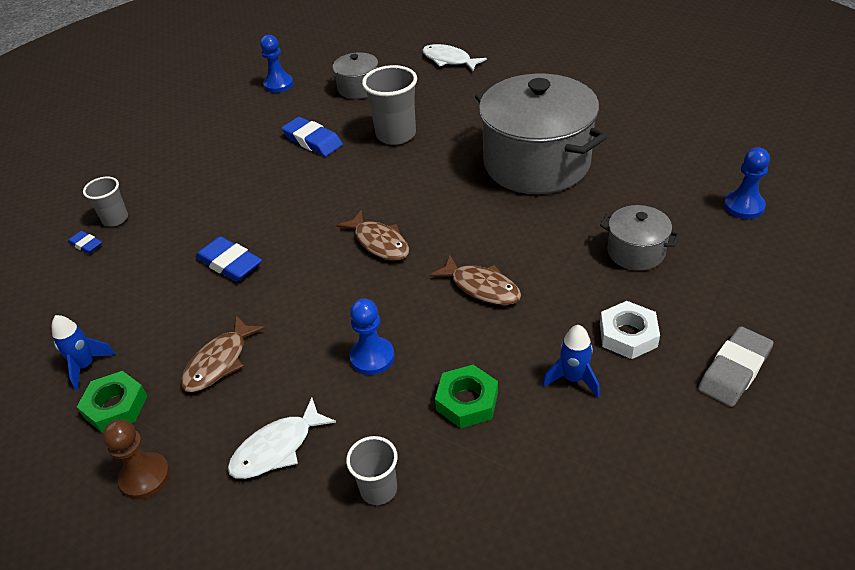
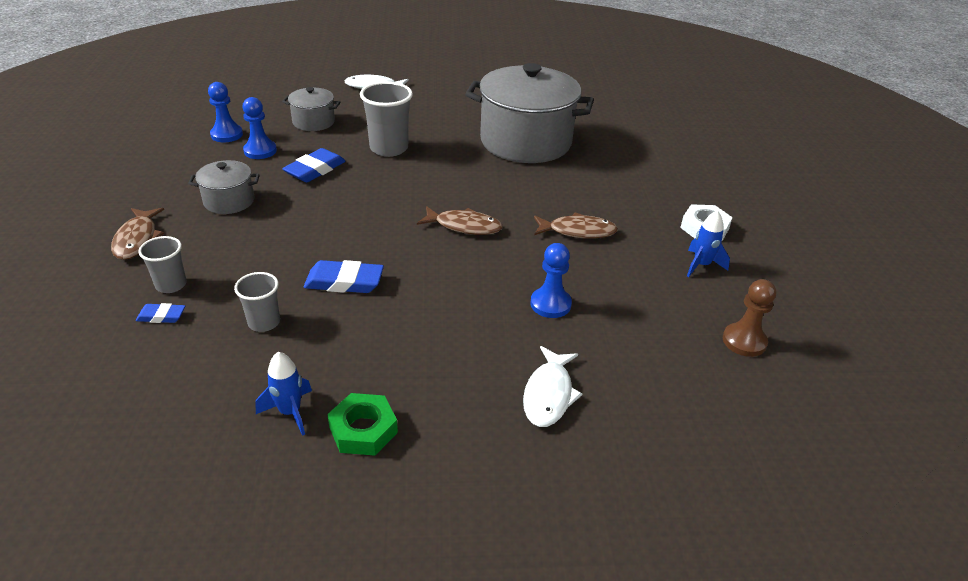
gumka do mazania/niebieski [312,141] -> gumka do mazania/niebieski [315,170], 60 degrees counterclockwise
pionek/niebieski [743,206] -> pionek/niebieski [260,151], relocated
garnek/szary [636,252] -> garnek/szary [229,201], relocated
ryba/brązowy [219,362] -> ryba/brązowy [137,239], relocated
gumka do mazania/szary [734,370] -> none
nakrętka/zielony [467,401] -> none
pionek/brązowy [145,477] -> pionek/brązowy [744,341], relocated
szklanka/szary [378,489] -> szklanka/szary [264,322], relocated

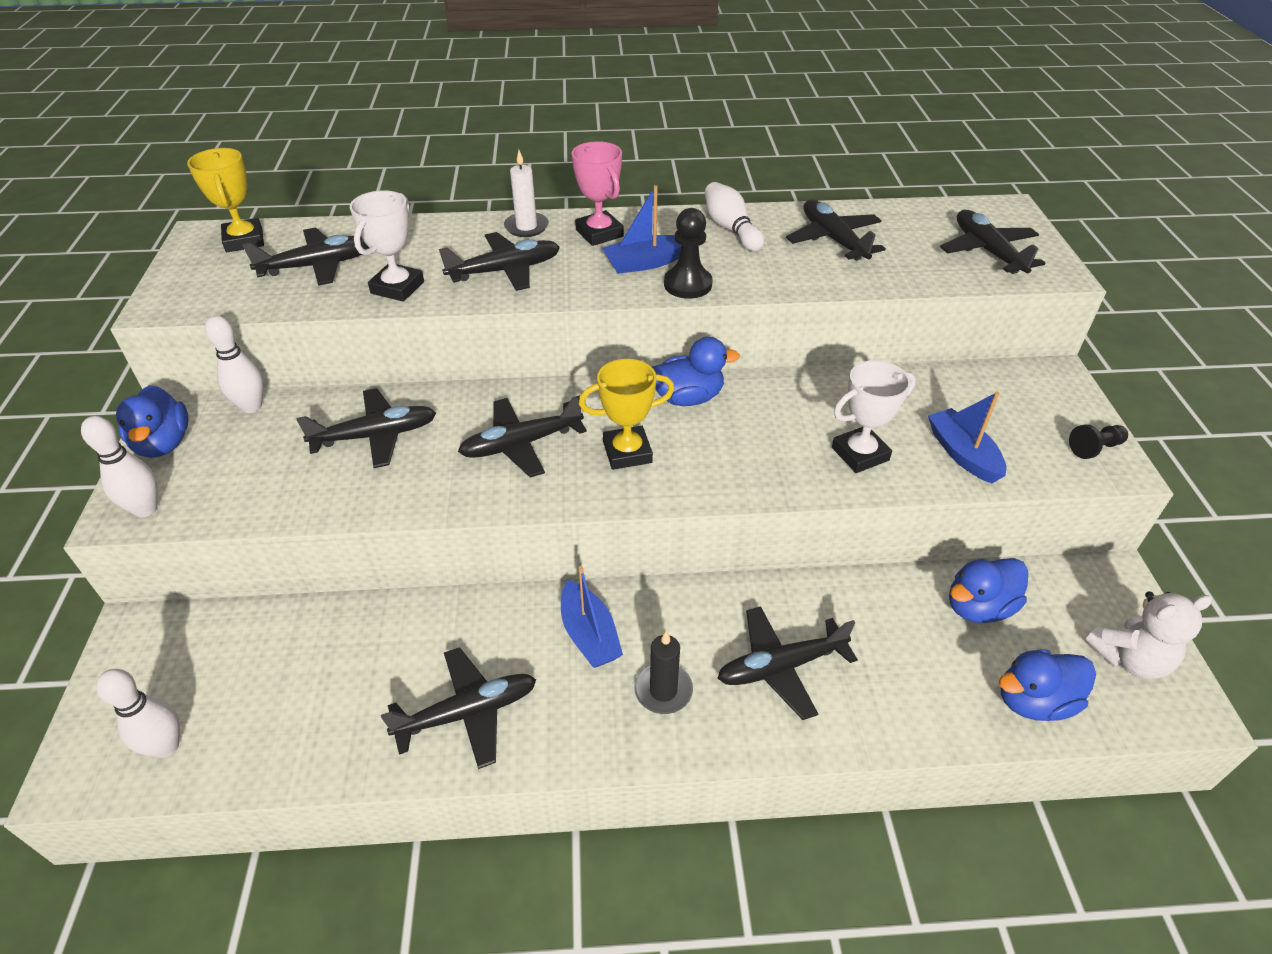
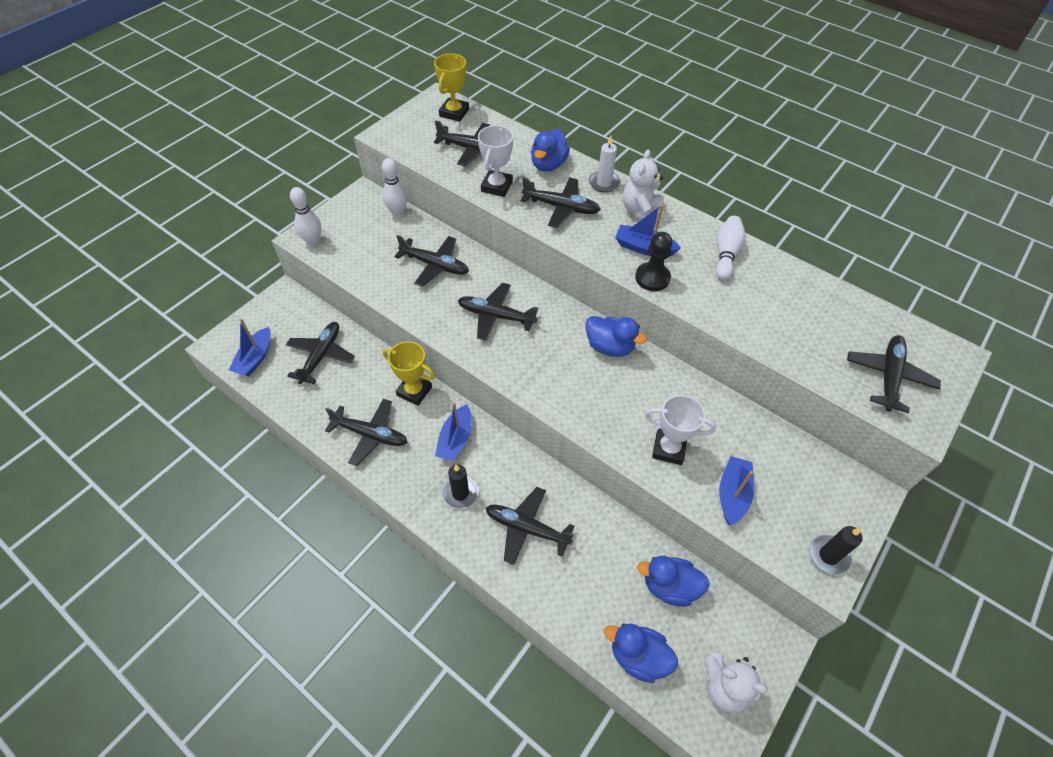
puchar/różowy [599,233] -> miś/biały [641,211]
puchar/biały [397,287] -> puchar/biały [496,186], 45 degrees counterclockwise
samolot/czarny [833,240] -> samolot/czarny [321,356], relocated
puchar/żółty [627,452] -> puchar/żółty [414,391], relocated
kaczka/niebieski [163,443] -> kaczka/niebieski [548,165], relocated
pionek/czarny [1094,448] -> świeca/czarny [828,556]
kręgiel/biały [166,746] -> łódka/niebieski [255,358]

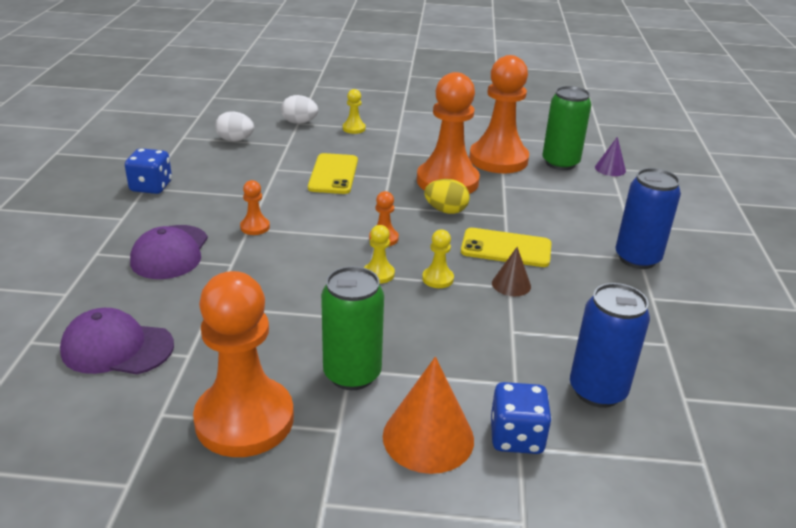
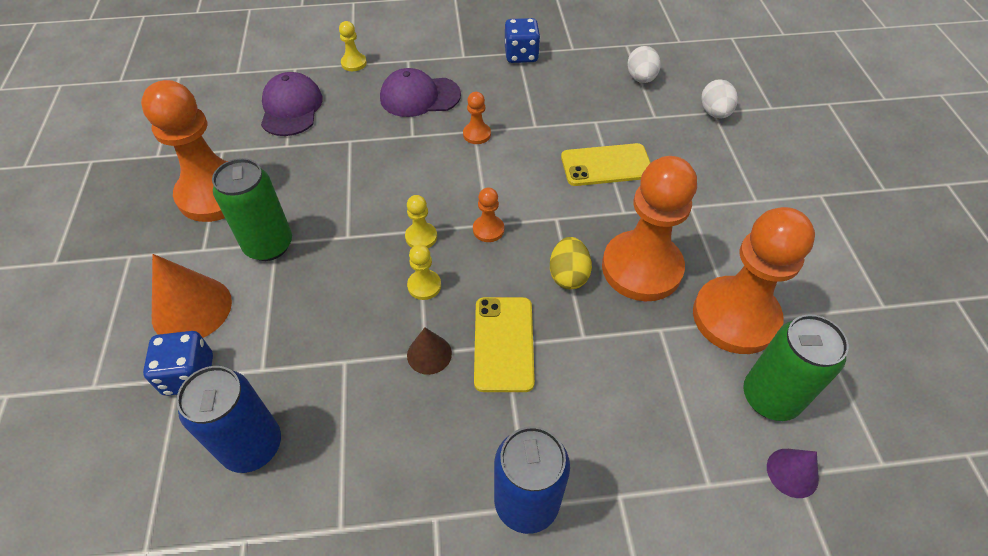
pionek/żółty [354,128] -> pionek/żółty [354,63], relocated

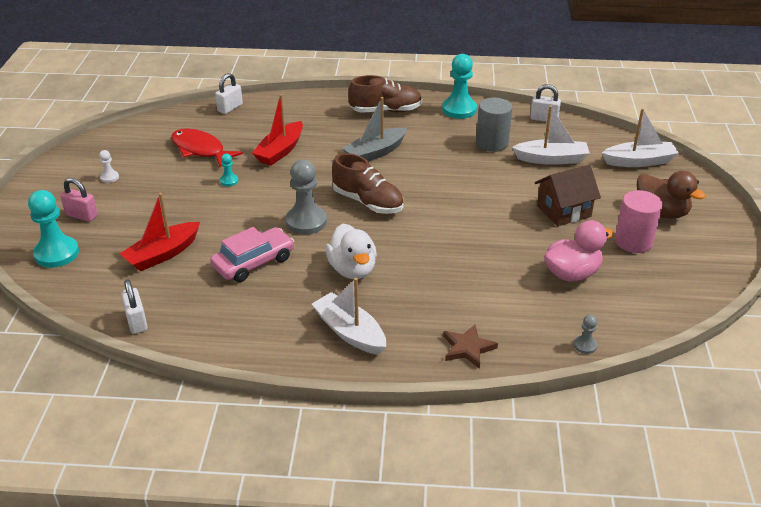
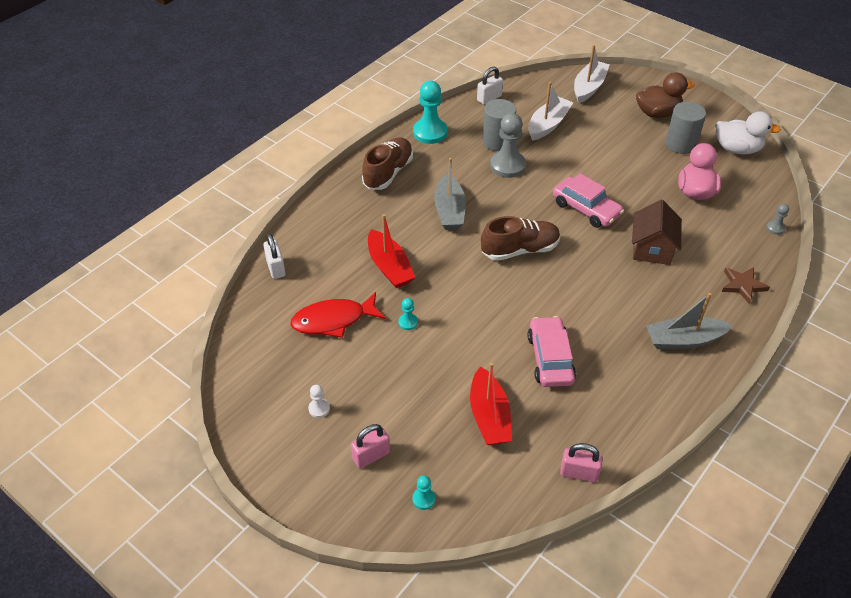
pionek/szary [306,222] -> pionek/szary [507,165], relocated
domek/brązowy [564,211] -> domek/brązowy [652,248], relocated
pionek/turkusowy [56,254] -> pionek/turkusowy [423,499], x0.47
walec/różowy [633,241] -> walec/szary [680,144]
kaczka/biały [352,269] -> kaczka/biały [737,149], relocated
łódka/biały [350,332] -> łódka/szary [684,340]
kłódka/biały [136,322] -> kłódka/różowy [579,473]
none -> samochód/różowy [586,209]

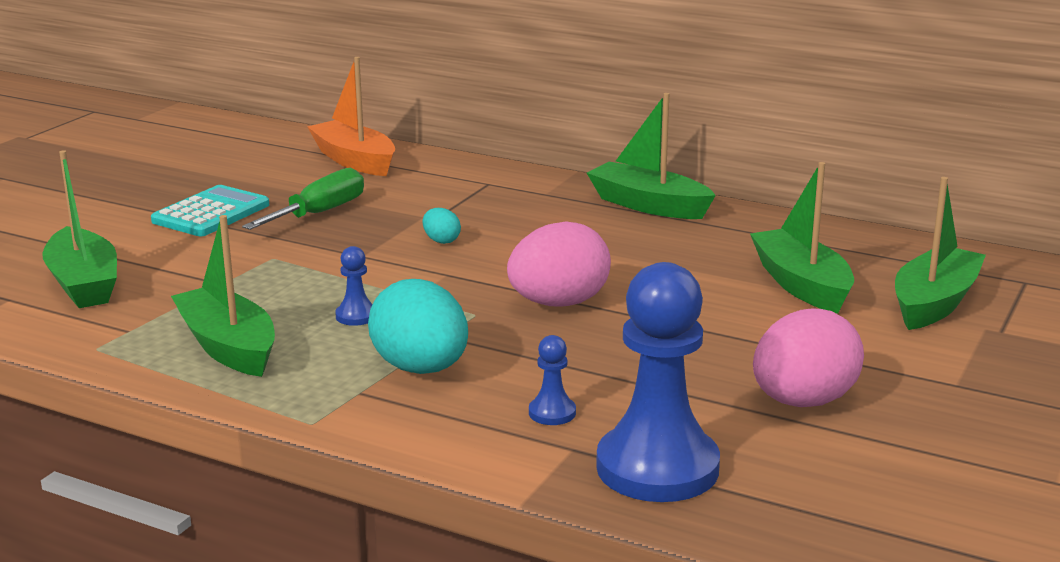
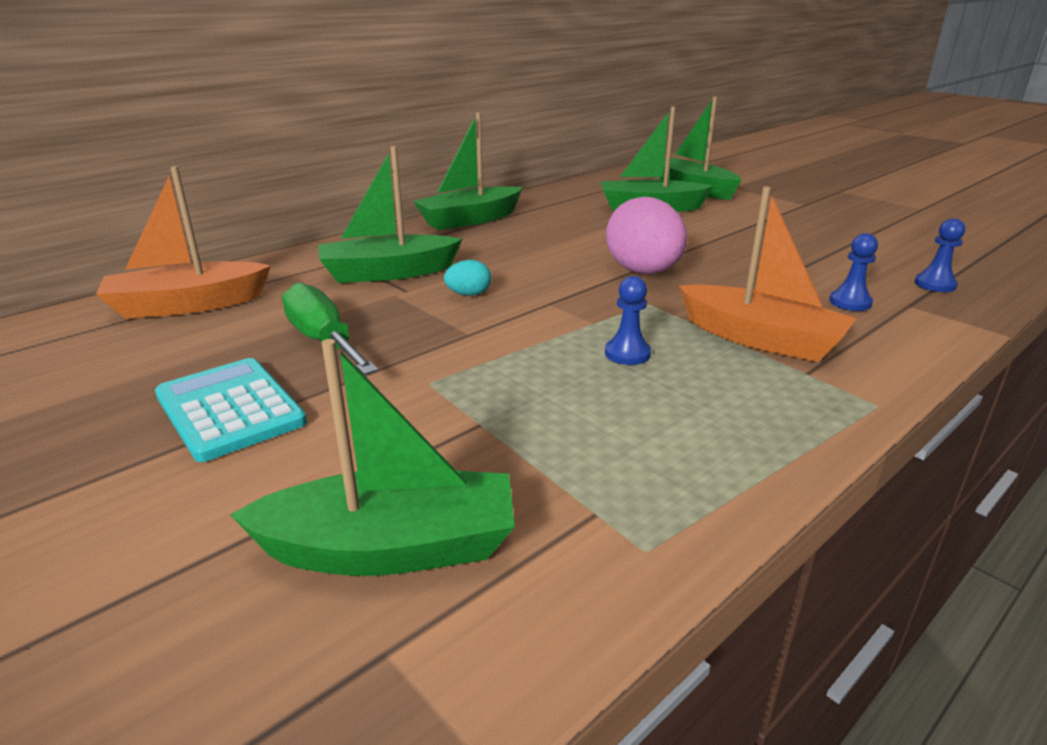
łódka/zielony [228,347] -> łódka/zielony [388,273], relocated
pionek/niebieski [657,468] -> pionek/niebieski [935,284], x0.41
jajko/turkusowy [421,369] -> łódka/pomarańczowy [760,339]
jajko/różowy [803,402] -> none

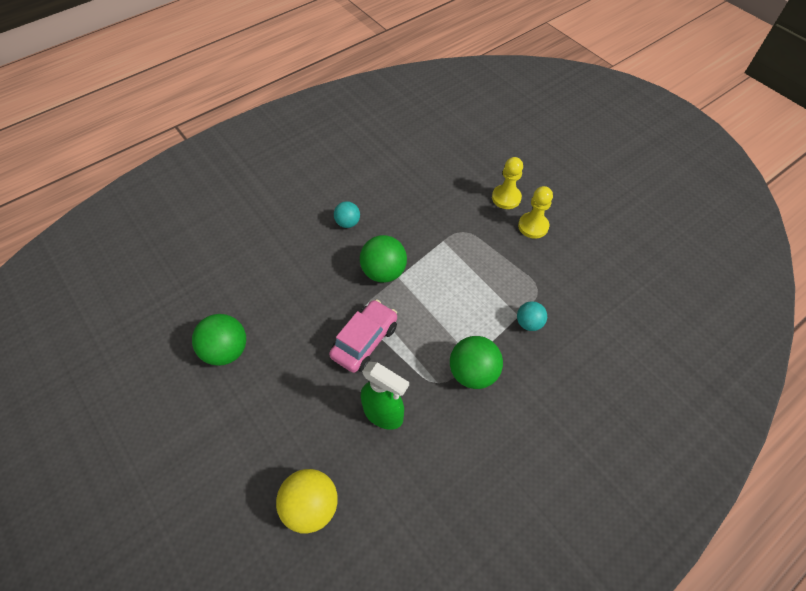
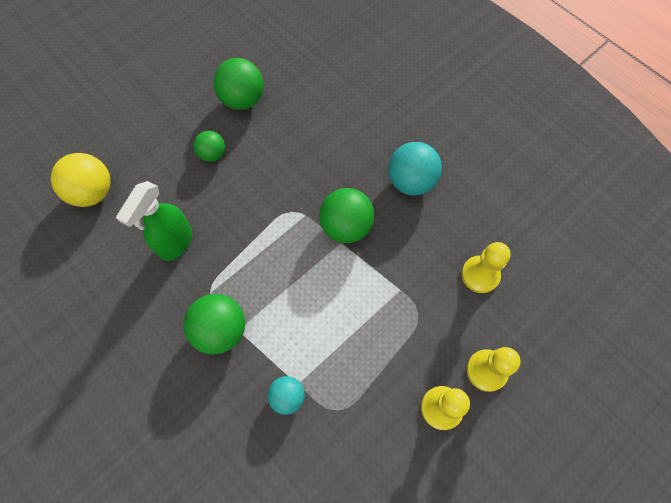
piłka/turkusowy [348,223] -> piłka/turkusowy [411,182], x1.66
samochód/różowy [365,341] -> none
none -> piłka/zielony [212,154]
none -> pionek/żółty [480,275]

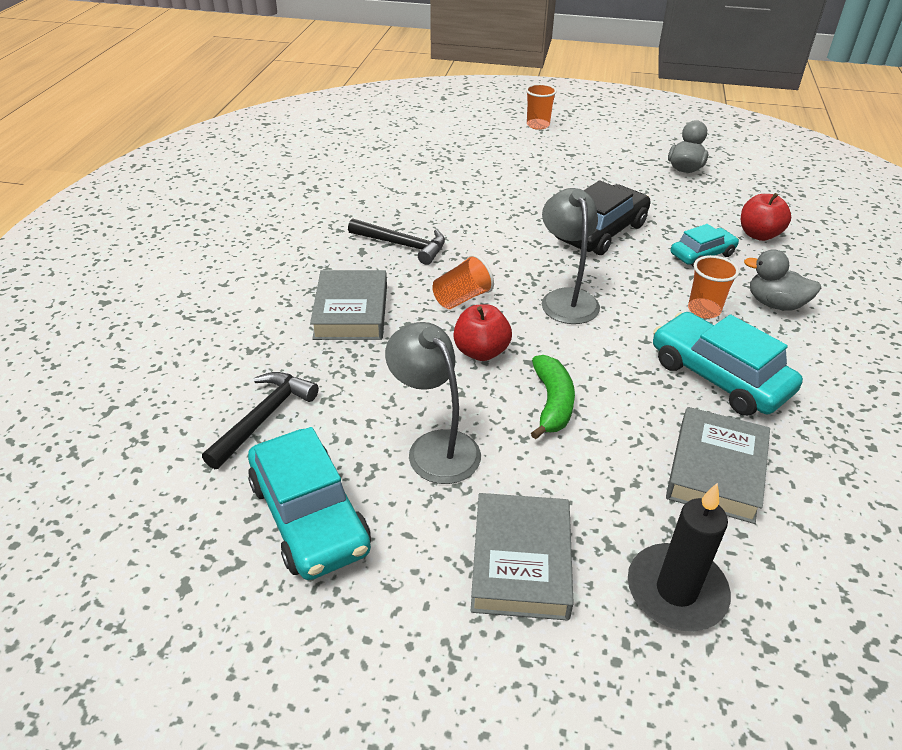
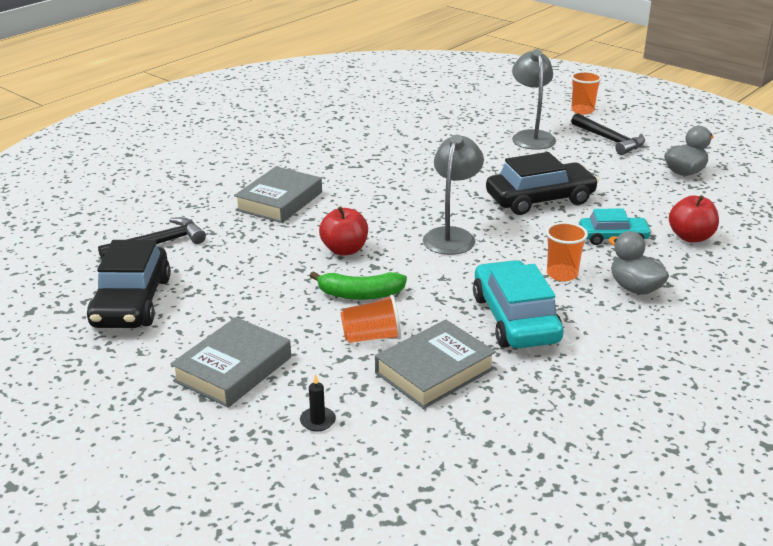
młotek/czarny [403,245] -> młotek/czarny [610,140], relocated
szklanka/pomarańczowy [462,298] -> szklanka/pomarańczowy [371,337], relocated
lampka/szary [435,446] -> lampka/szary [531,136], relocated
banan/zielony [552,403] -> banan/zielony [360,294], 60 degrees clockwise
samochód/turkusowy [309,516] -> samochód/czarny [132,302]
świeca/czarny [676,591] -> świeca/czarny [317,421], x0.44

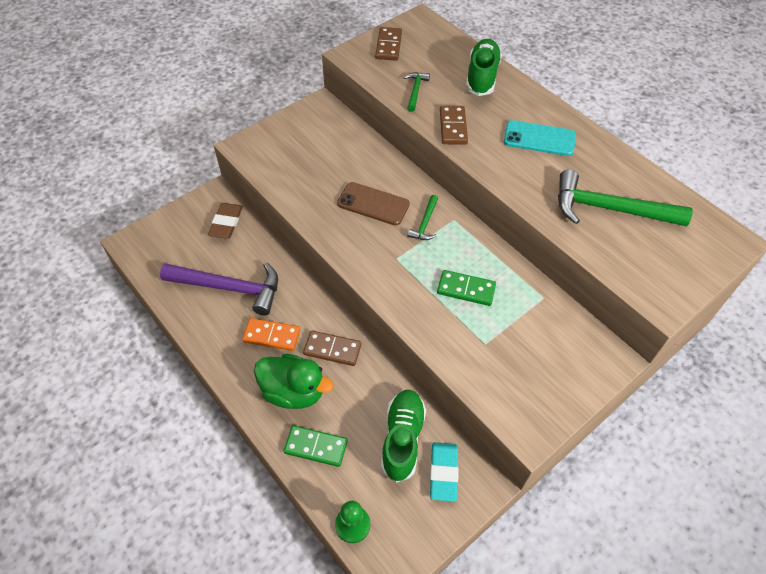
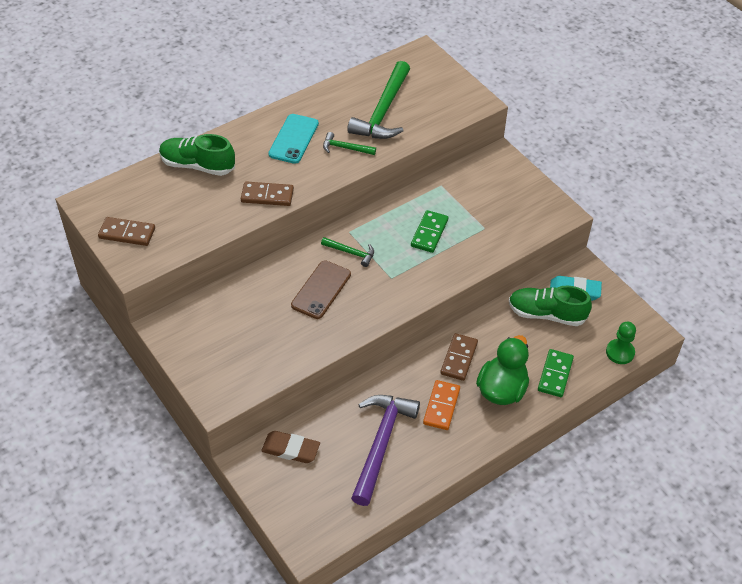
młotek/zielony [415,91] -> młotek/zielony [345,148], relocated

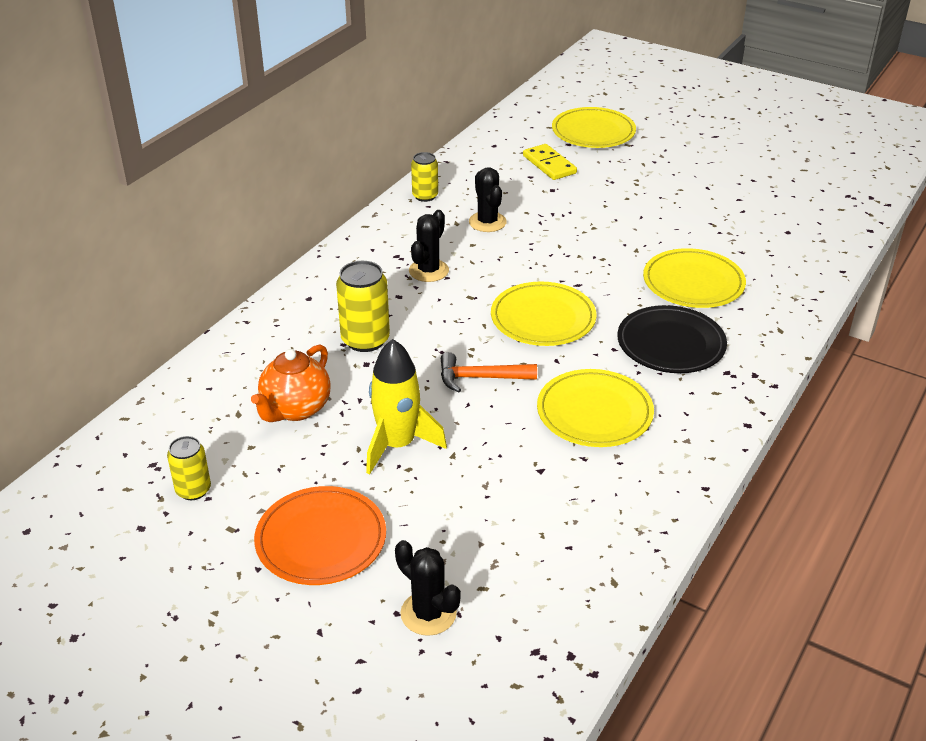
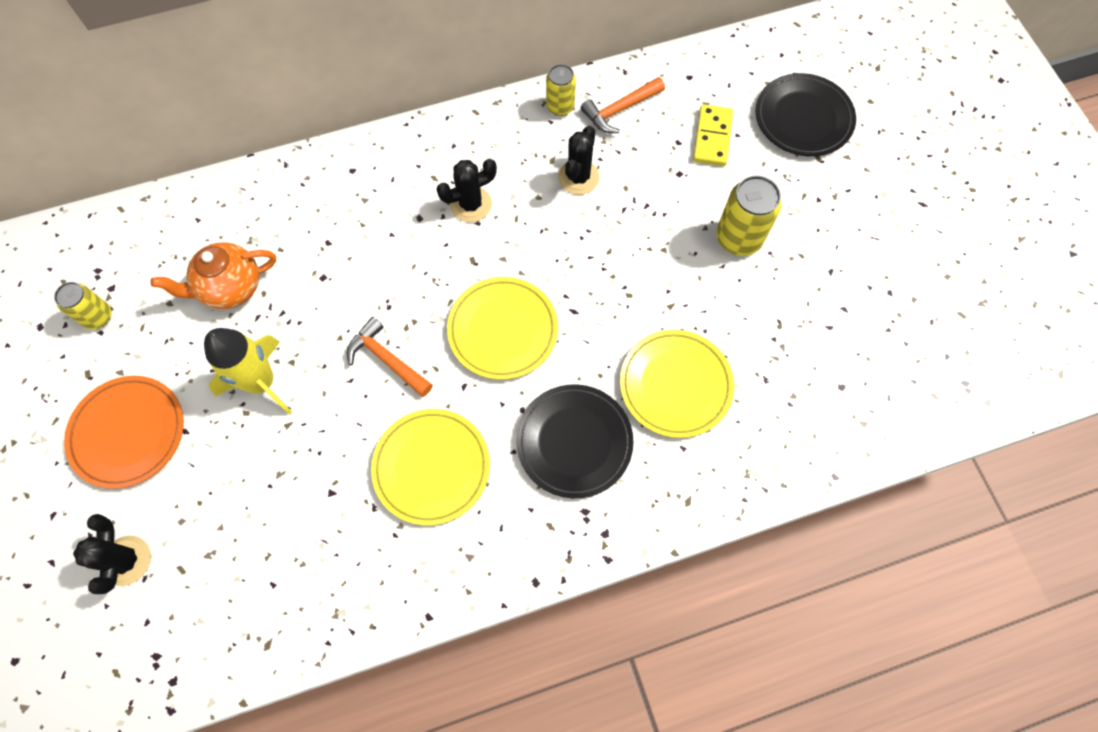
talerz/żółty [593,132] -> talerz/czarny [803,118]
puszka/żółty [365,340] -> puszka/żółty [738,238], relocated
none -> młotek/pomarańczowy [619,110]

